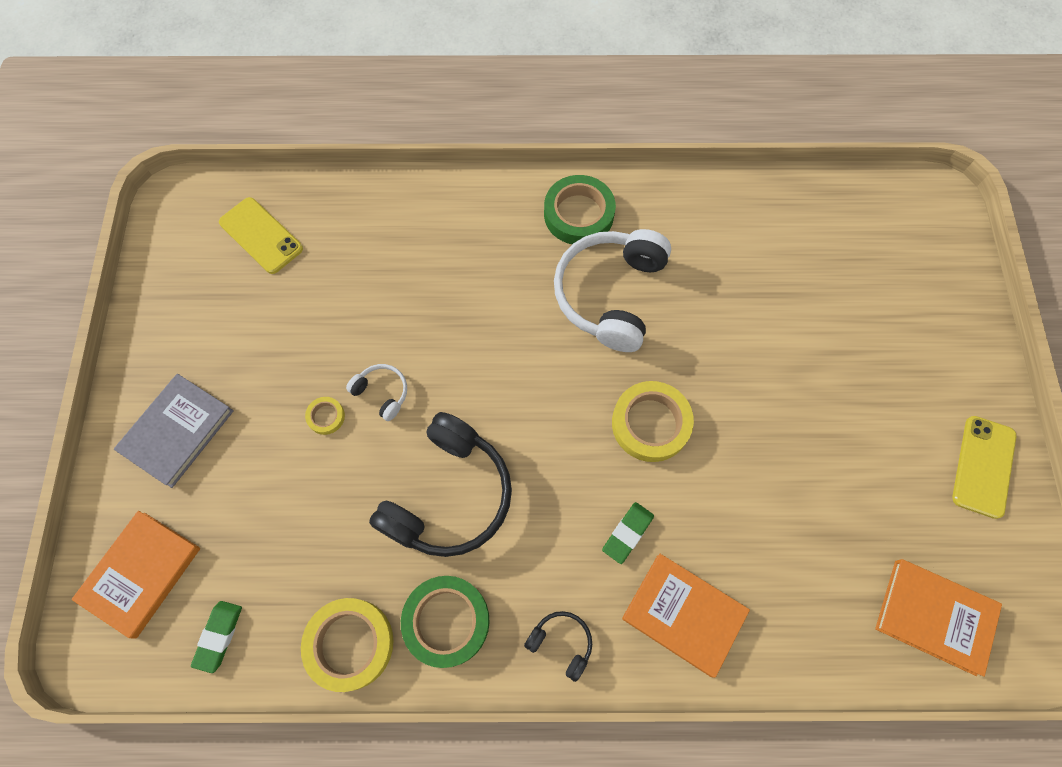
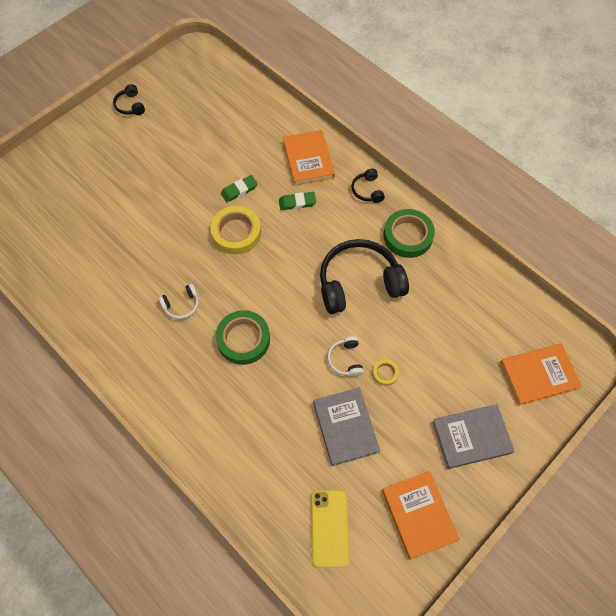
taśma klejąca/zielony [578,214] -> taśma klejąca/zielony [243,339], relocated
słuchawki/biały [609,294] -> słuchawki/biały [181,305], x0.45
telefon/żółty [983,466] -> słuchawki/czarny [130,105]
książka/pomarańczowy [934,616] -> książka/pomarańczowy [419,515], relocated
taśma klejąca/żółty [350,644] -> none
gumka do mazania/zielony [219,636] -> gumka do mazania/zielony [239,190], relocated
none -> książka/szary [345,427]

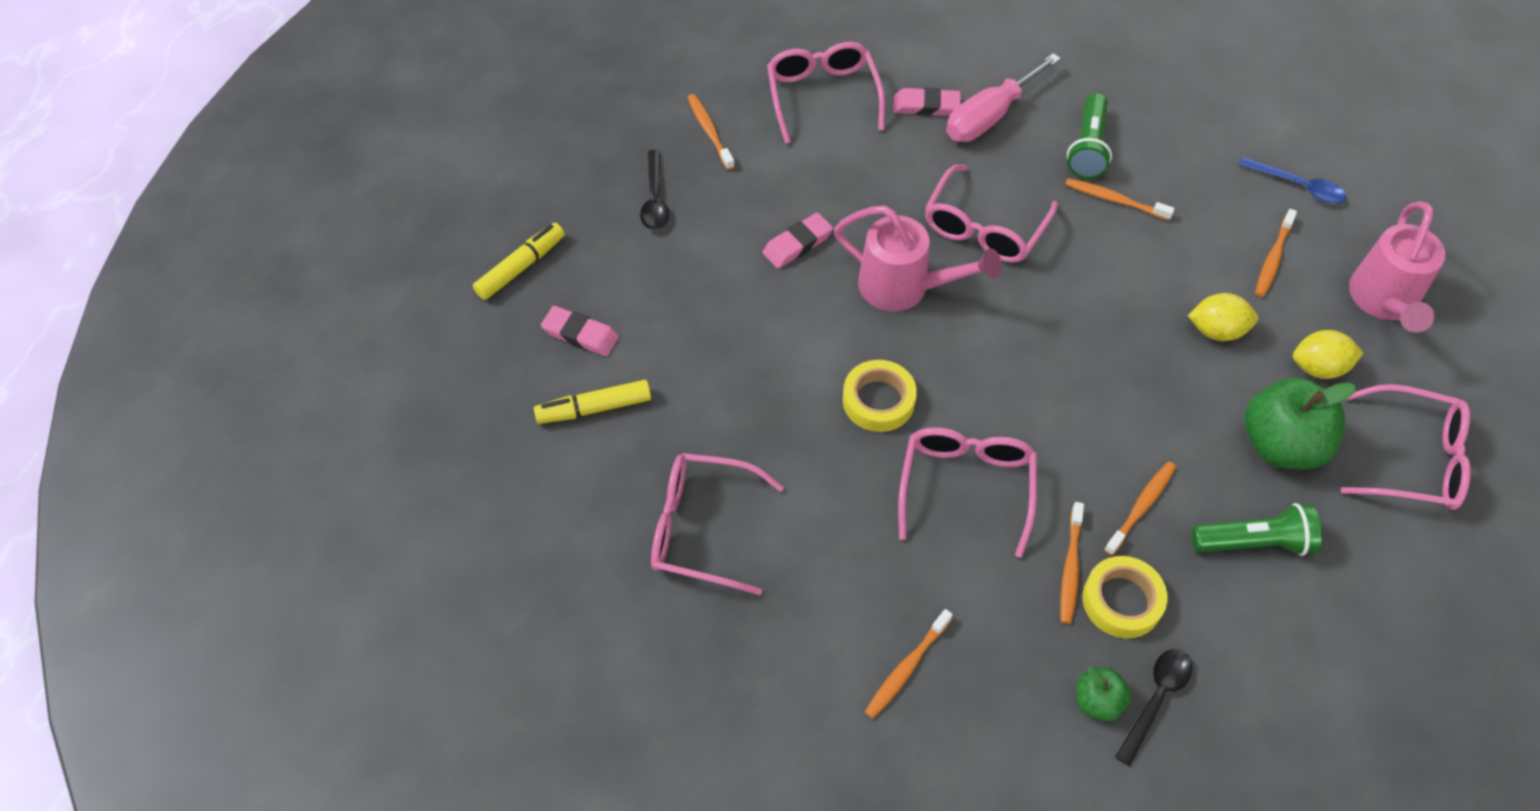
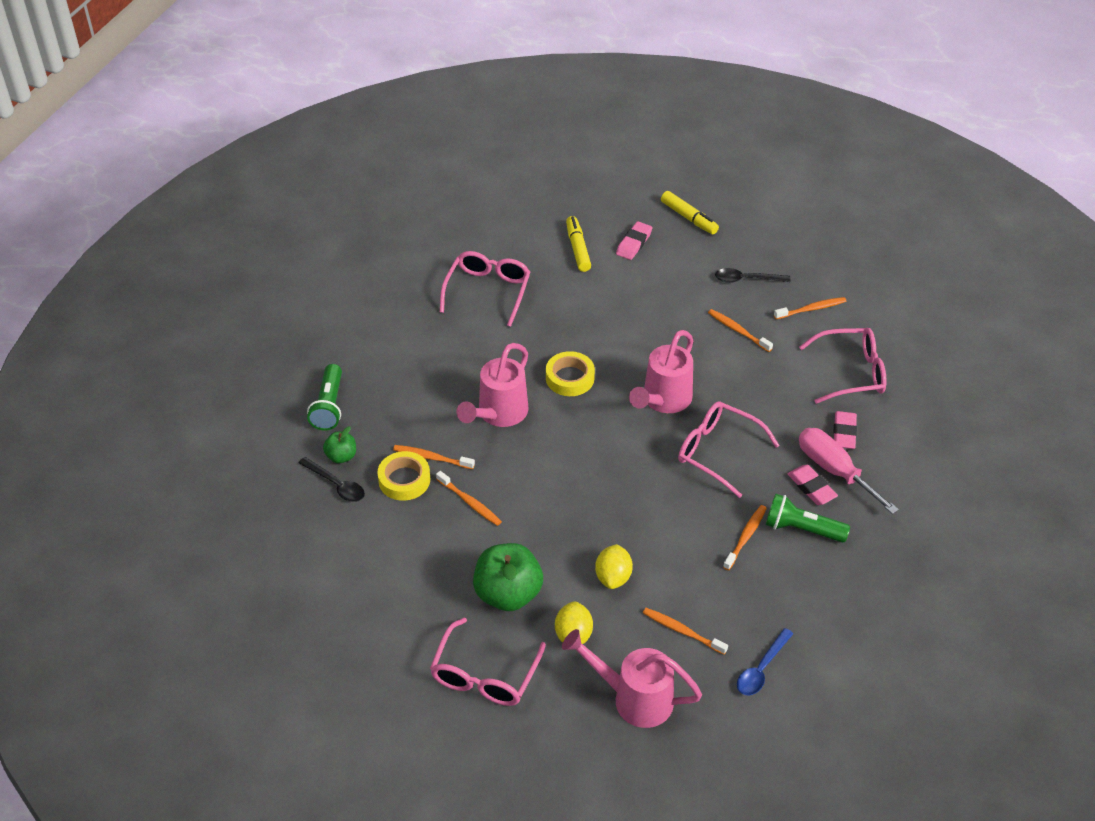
gumka do mazania/różowy [797,244] -> gumka do mazania/różowy [811,487], relocated
okulary/różowy [966,486] -> konewka/różowy [498,414]
latarka/zielony [1254,542] -> latarka/zielony [329,406], relocated
szczoteczka do zębów/pomarańczowy [907,668] -> szczoteczka do zębów/pomarańczowy [738,331], relocated

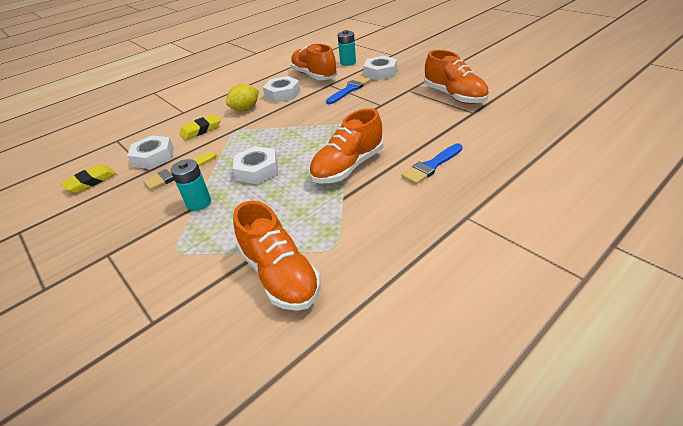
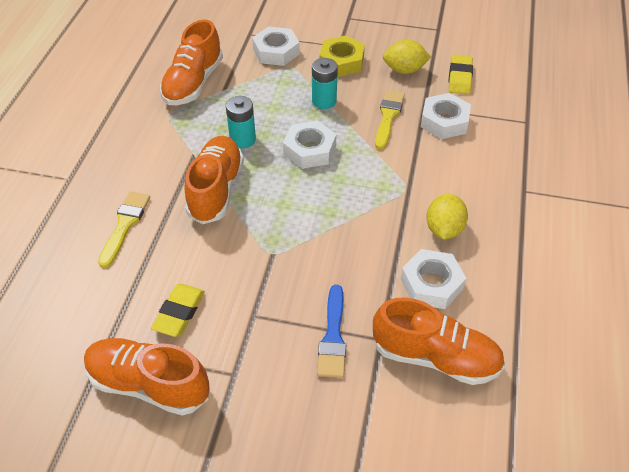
bateria/turkusowy [348,62] -> bateria/turkusowy [242,140], relocated
nakrętka/biały [380,72] -> nakrętka/biały [276,51], relocated
gumka do mazania/żółty [201,130] -> gumka do mazania/żółty [179,313], relocated
pędzel/niebieski [431,166] -> pędzel/żółty [125,225]
but/pomarańczowy [280,275] -> but/pomarańczowy [193,83], 90 degrees counterclockwise
none -> nakrętka/żółty [341,61]
none -> cytryna/żółty [404,70]

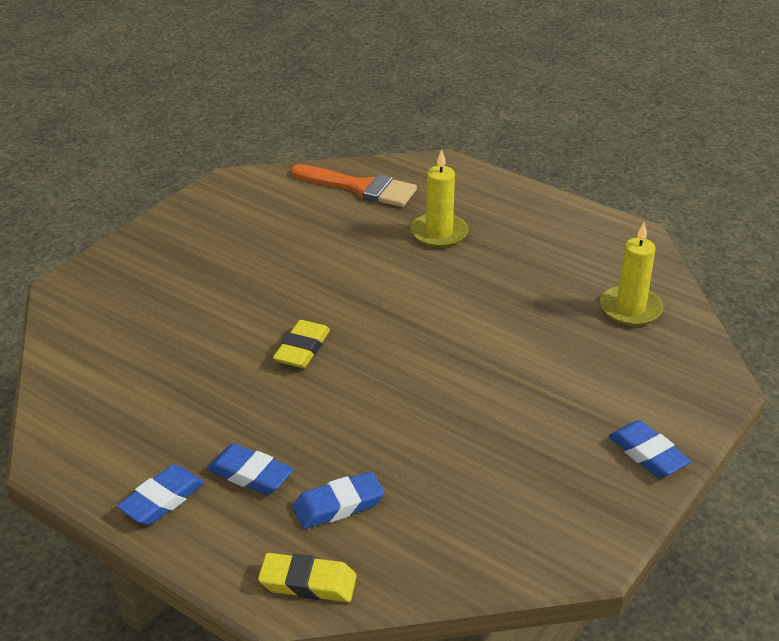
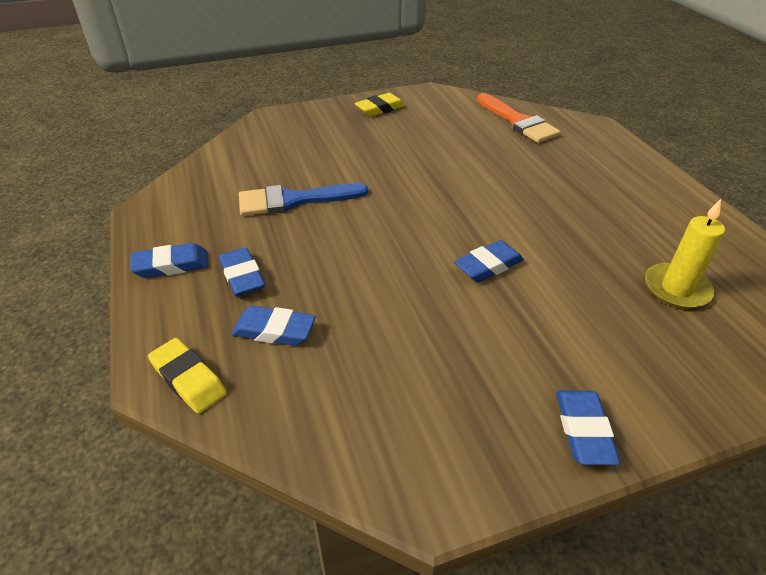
świeca/żółty [439,233] -> none
gumka do mazania/żółty [302,349] -> gumka do mazania/żółty [380,109], relocated
none -> pędzel/niebieski [293,200]
none -> gumka do mazania/niebieski [488,265]

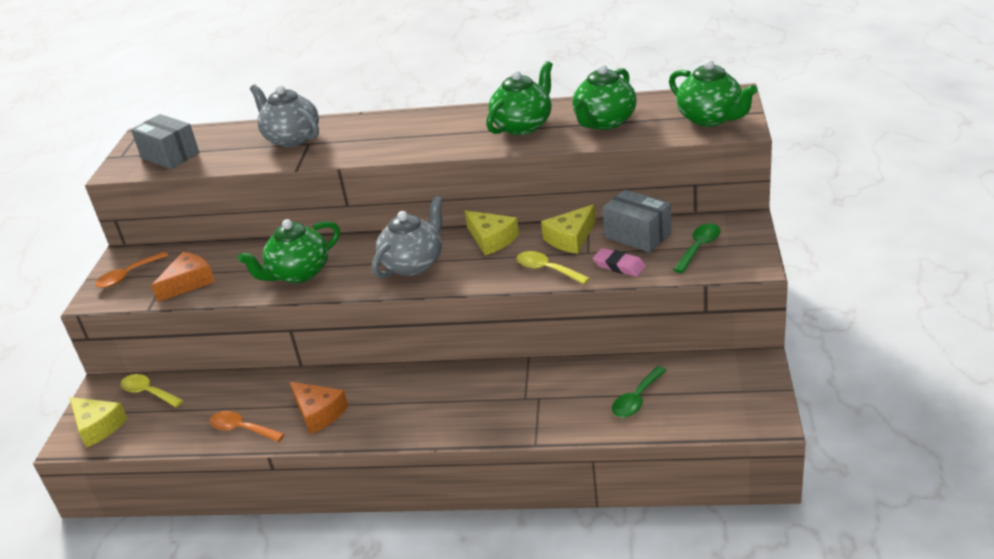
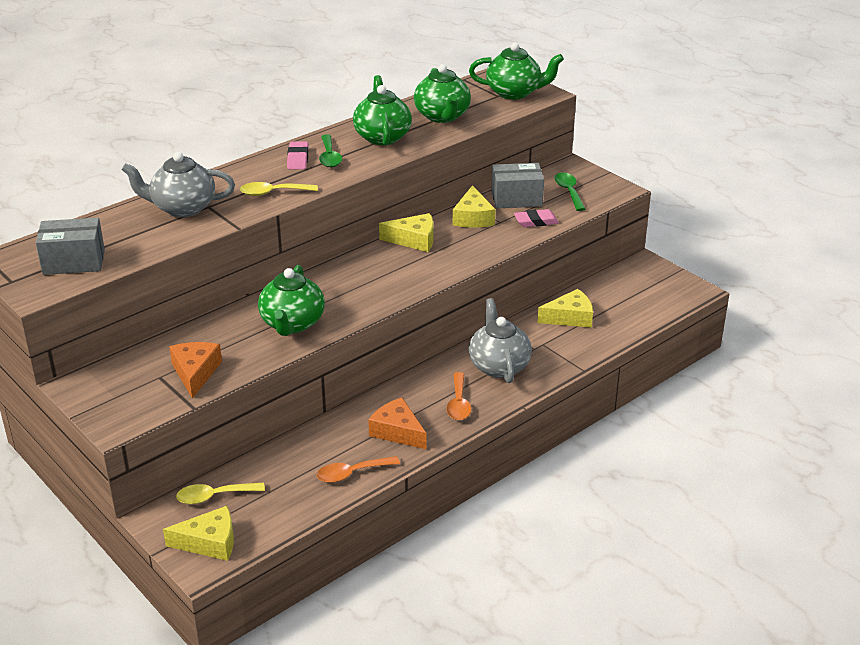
imbryk/szary [413,264] -> imbryk/szary [499,366], relocated
łyżka/żółty [547,269] -> łyżka/żółty [273,193], relocated
łyżka/pomarańczowy [127,276] -> łyżka/pomarańczowy [458,403], relocated
łyżka/zielony [636,399] -> łyżka/zielony [329,157], relocated
ser/pomarańczowy [318,413] -> ser/pomarańczowy [397,432], 135 degrees counterclockwise
none -> gumka do mazania/różowy [298,159]
none -> ser/żółty [570,317]

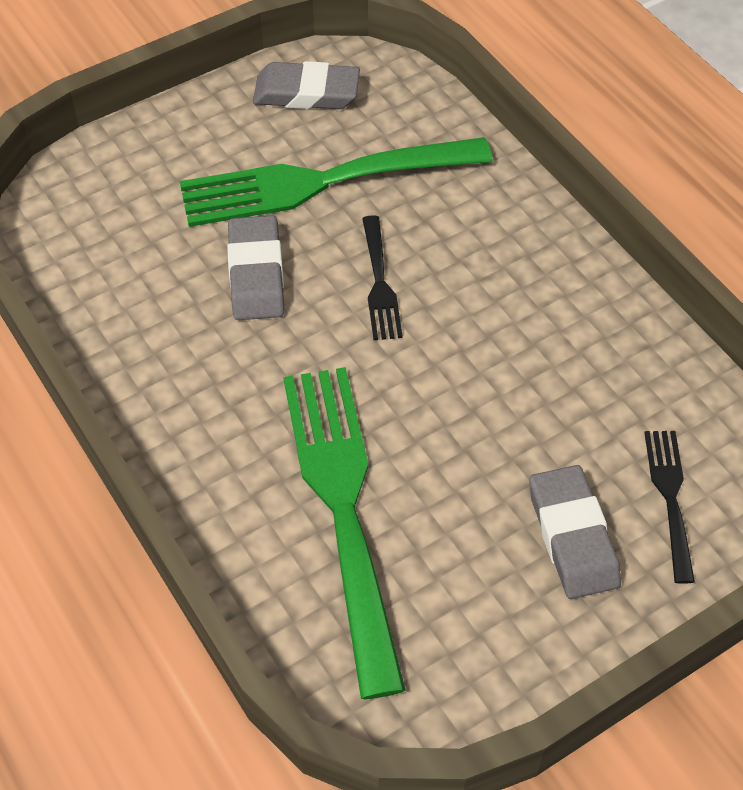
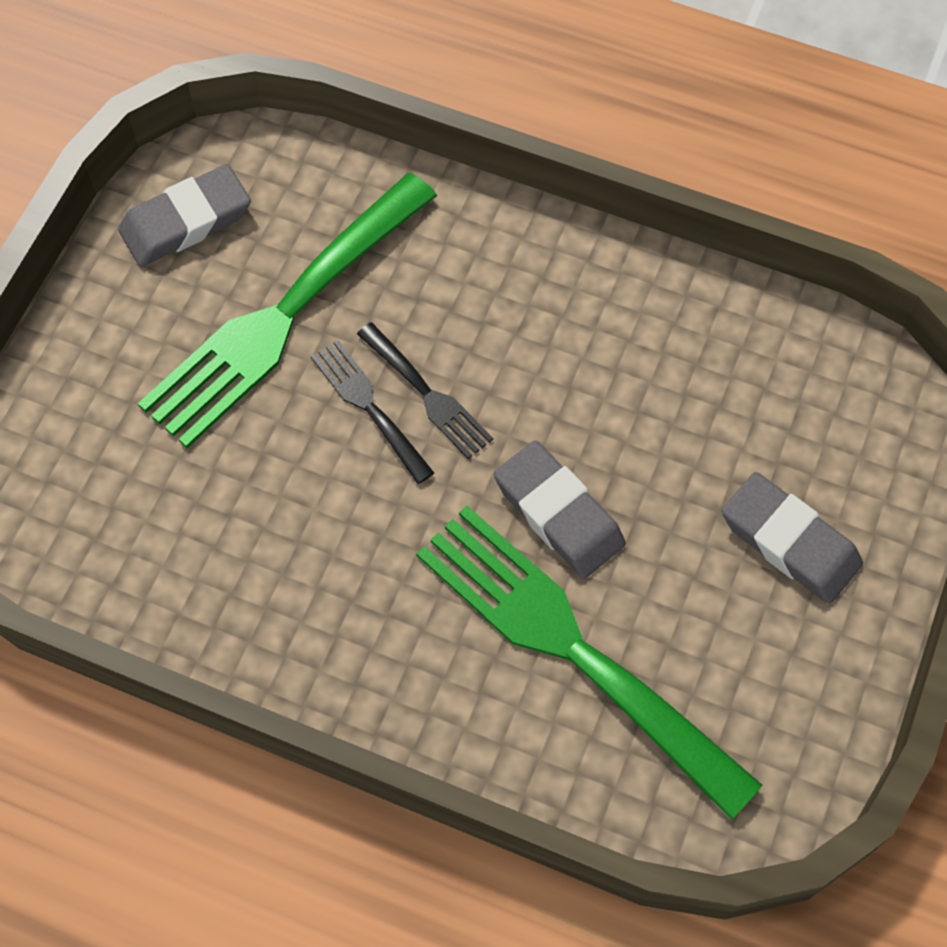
gumka do mazania/szary [256,274] -> gumka do mazania/szary [558,513], relocated
widelec/czarny [670,497] -> widelec/czarny [369,406], relocated

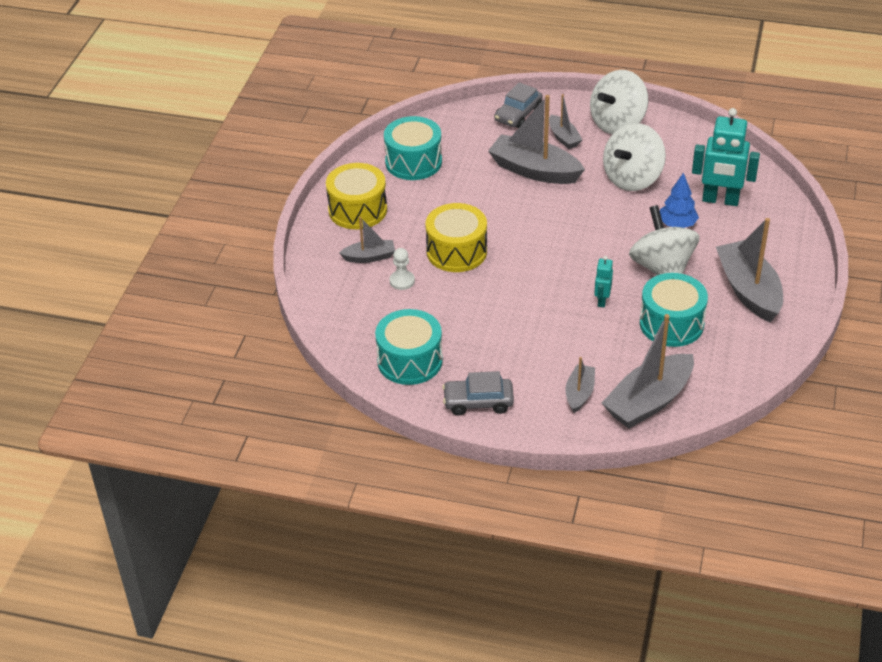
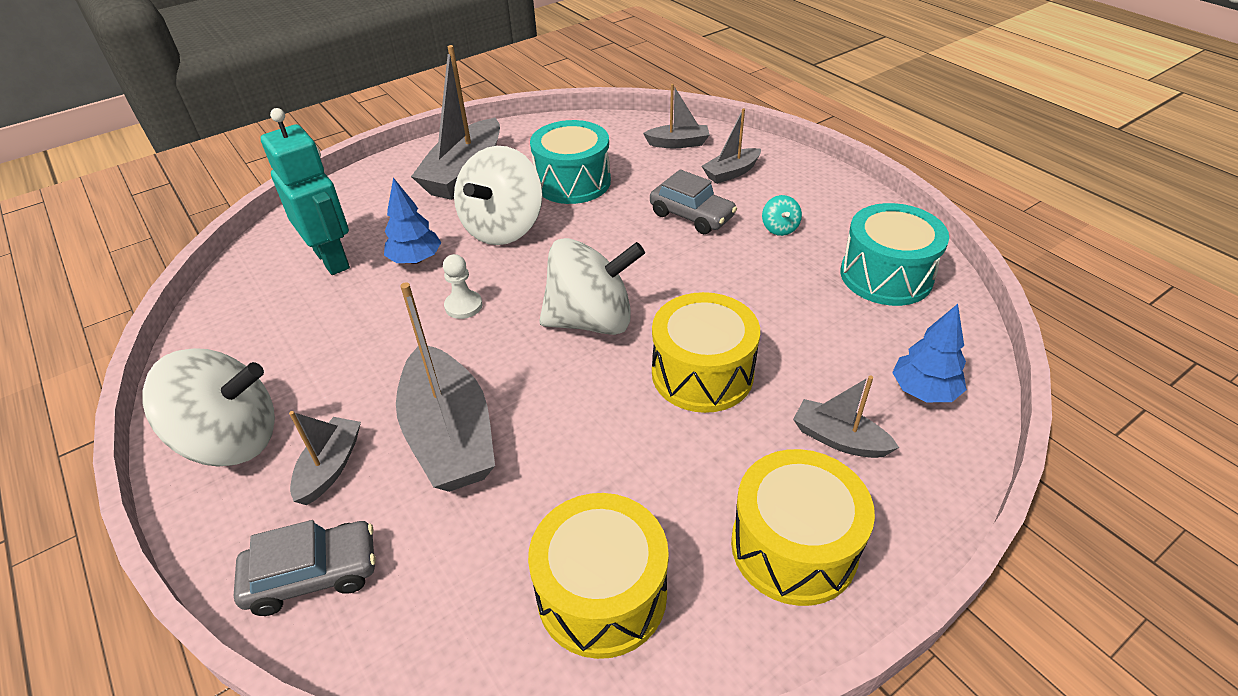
bęben/turkusowy [413,162] -> bęben/żółty [602,594]
bączek/biały [632,178] -> bączek/biały [591,320], relocated
pionek/biały [402,281] -> pionek/biały [463,306], relocated
robot/turkusowy [602,300] -> none
łódka/szary [648,401] -> łódka/szary [678,143], x0.53
samochód/szary [478,402] -> samochód/szary [691,215], relocated
none -> bączek/turkusowy [779,228]
none -> drzewko/niebieski [923,391]

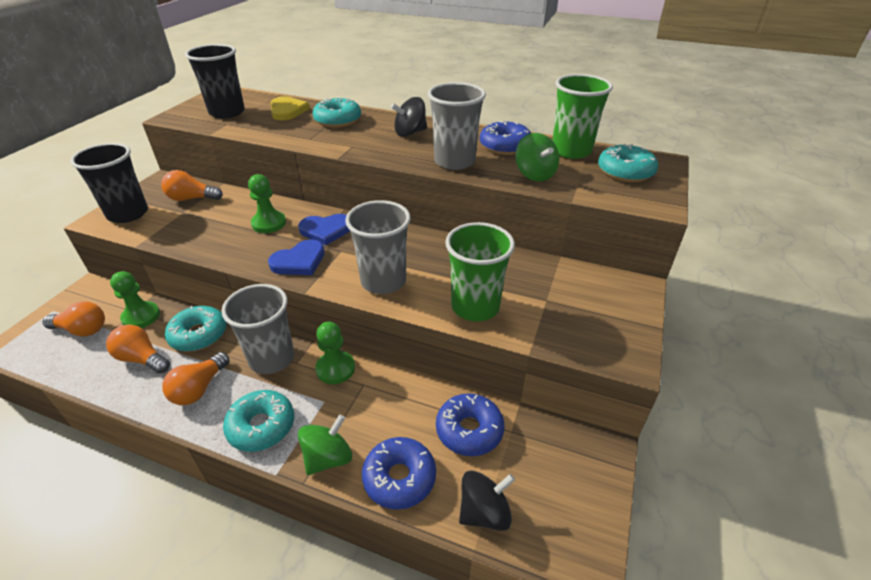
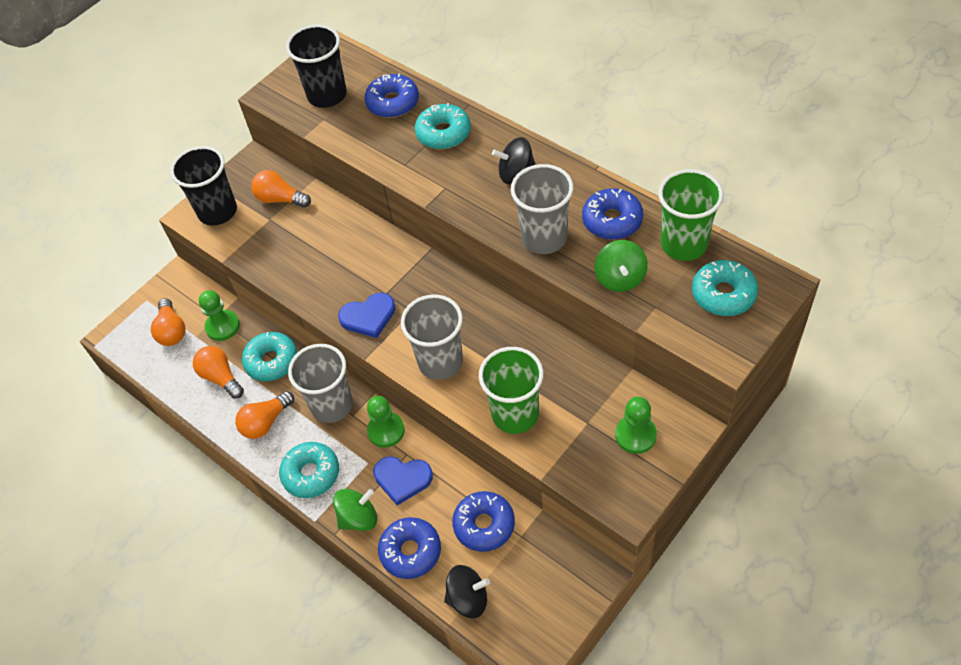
serce/żółty [287,111] -> donut/niebieski [393,103]
pionek/zielony [269,223] -> pionek/zielony [635,435], relocated
serce/niebieski [326,230] -> serce/niebieski [402,479], relocated
żarówka/pomarańczowy [82,330] -> żarówka/pomarańczowy [172,331], 45 degrees clockwise

